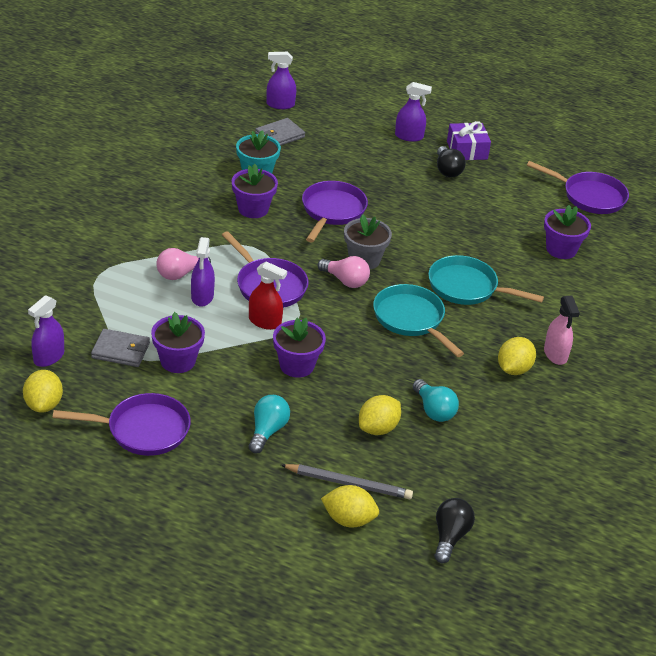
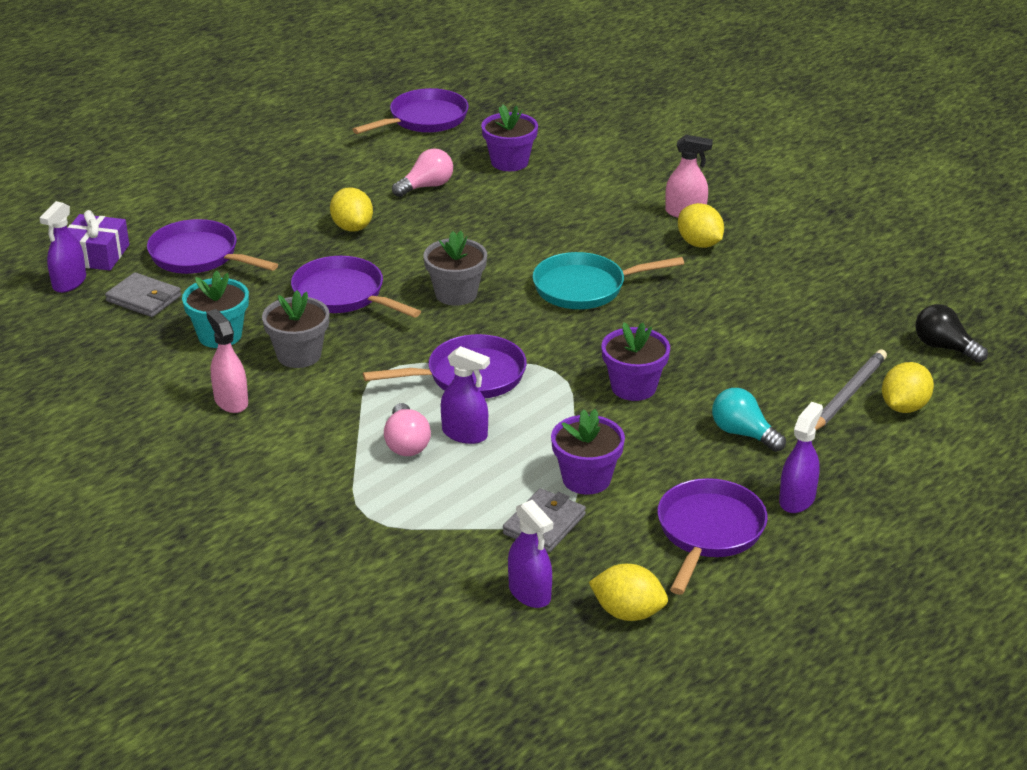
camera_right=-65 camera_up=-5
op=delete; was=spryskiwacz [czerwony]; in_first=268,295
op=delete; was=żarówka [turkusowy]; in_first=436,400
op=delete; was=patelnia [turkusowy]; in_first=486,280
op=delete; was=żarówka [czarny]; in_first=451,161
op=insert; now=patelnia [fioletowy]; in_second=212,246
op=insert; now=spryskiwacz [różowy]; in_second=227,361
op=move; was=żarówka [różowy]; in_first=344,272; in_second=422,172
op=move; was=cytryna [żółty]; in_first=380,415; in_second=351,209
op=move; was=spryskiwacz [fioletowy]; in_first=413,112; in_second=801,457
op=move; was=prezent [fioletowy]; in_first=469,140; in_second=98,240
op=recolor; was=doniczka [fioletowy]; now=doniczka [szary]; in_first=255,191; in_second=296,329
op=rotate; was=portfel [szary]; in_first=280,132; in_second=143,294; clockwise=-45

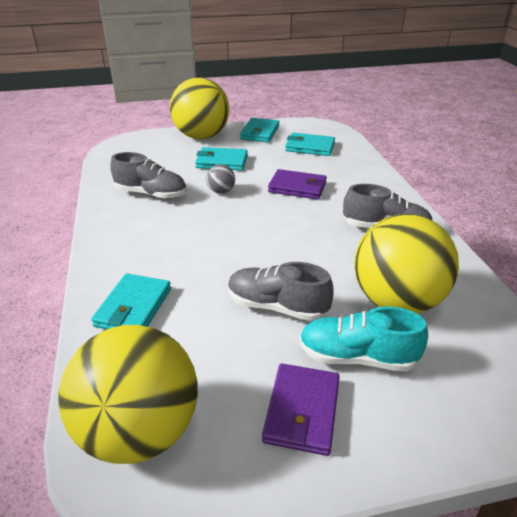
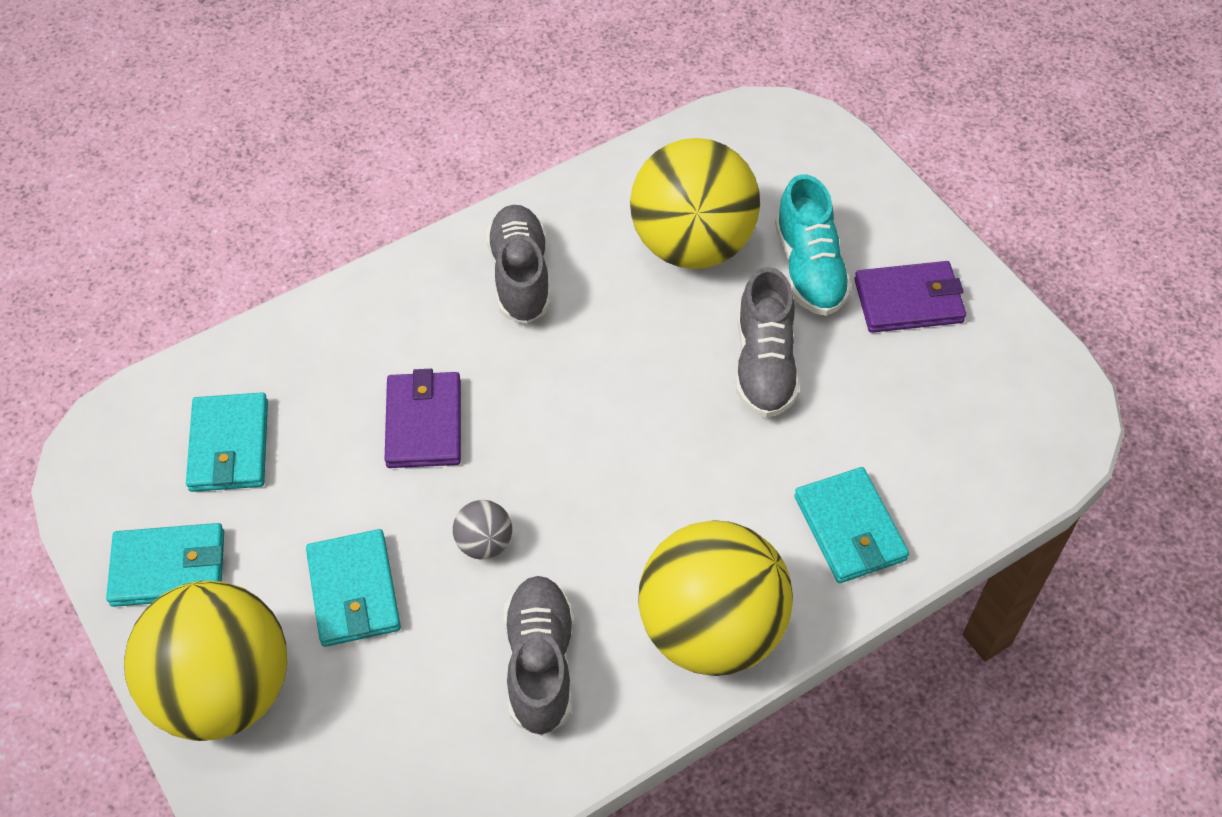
camera_right=-110 camera_up=20
op=move; was=piłka [żółty]; in_first=128,394; in_second=715,598
op=rotate; was=portfel [turkusowy]; in_first=131,301; in_second=851,525; clockwise=75

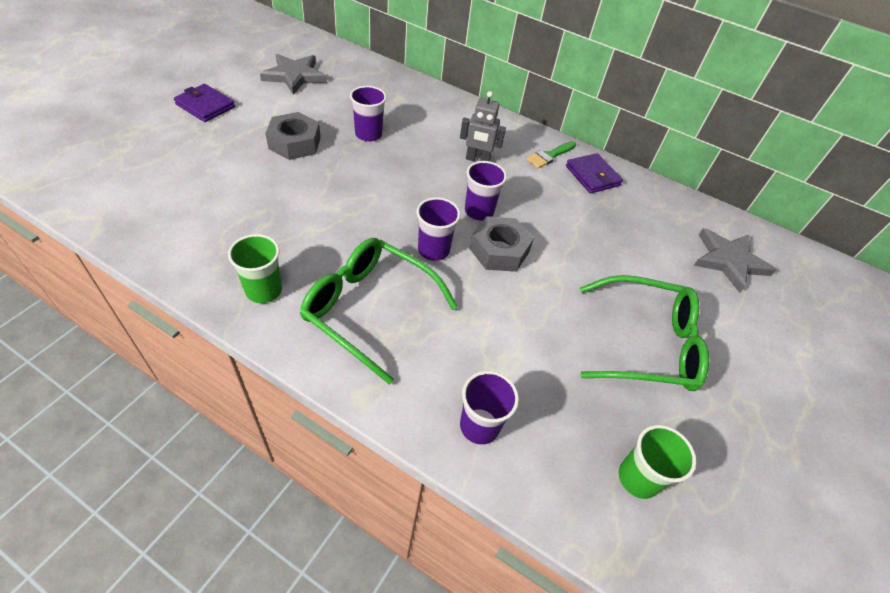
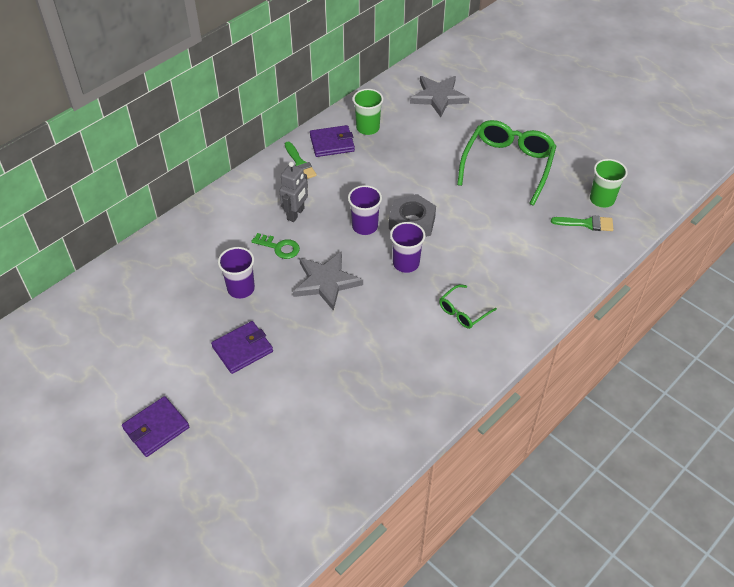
camera_right=-70 camera_up=0
op=delete; was=szklanka [fioletowy]; in_first=489,408
op=insert; now=klucz [zielony]; in_second=275,246
op=insert; now=pędzel [zielony]; in_second=582,223
op=move; was=szklanka [zielony]; in_first=255,268; in_second=368,112
op=move; was=gwiazda [szary]; in_first=293,74; in_second=328,281
op=replace; was=nakrętka [szary]; now=portfel [fioletowy]; in_first=293,136; in_second=242,347
op=resize; was=okulary [zielony]; in_first=379,311; in_second=468,307; ratio=0.48

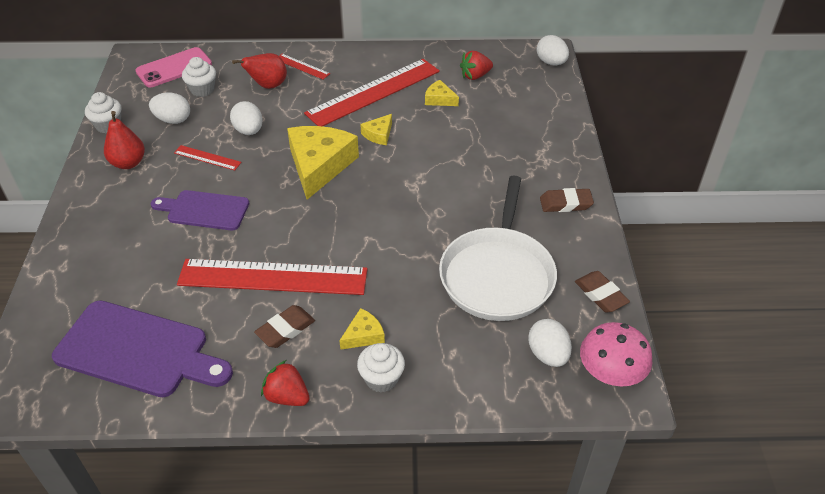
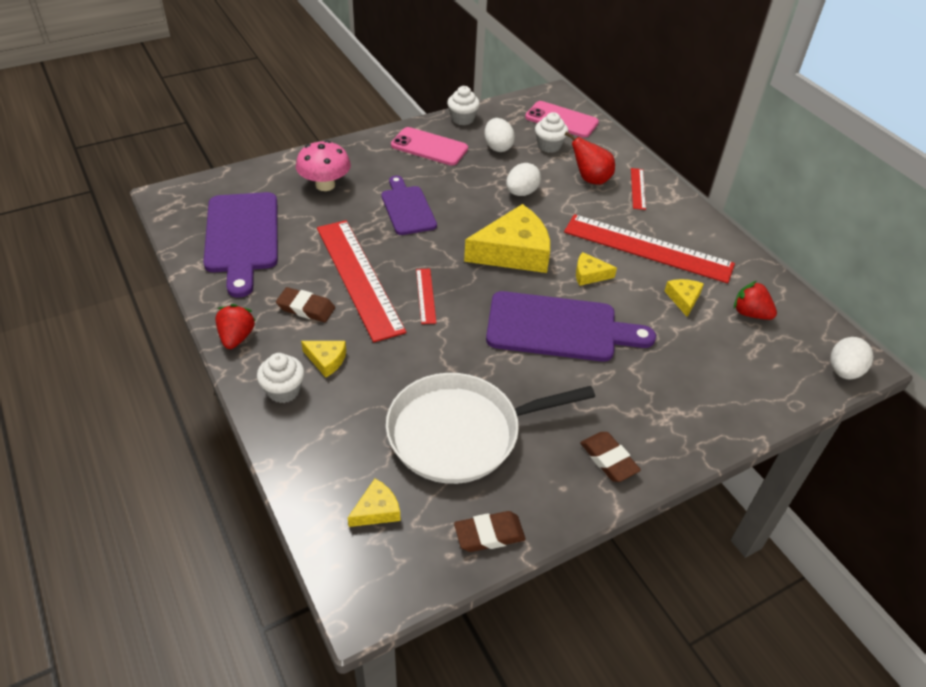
camera_right=60 camera_up=0
op=insert; now=deska do krojenia [fioletowy]; in_second=571,326
op=move; was=linijka [czerwony]; in_first=208,157; in_second=426,296
op=move; was=grzyb [różowy]; in_first=616,354; in_second=323,165
op=replace; was=gruszka [czerwony]; now=telefon [różowy]; in_first=124,140; in_second=429,146
op=replace; was=jajko [biały]; now=ser [żółty]; in_first=550,343; in_second=374,503
op=rotate; was=gumka do mazania [brązowy]; in_first=602,292; in_second=490,531; clockwise=45

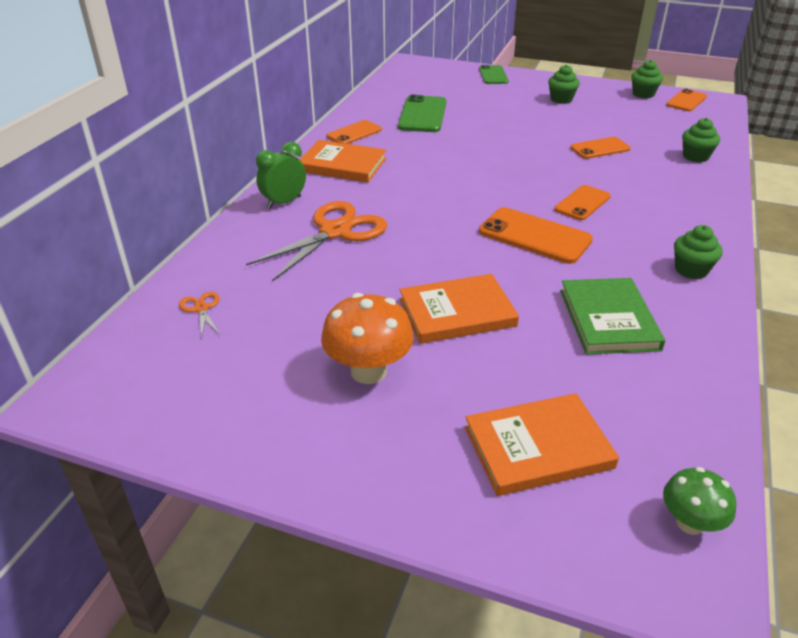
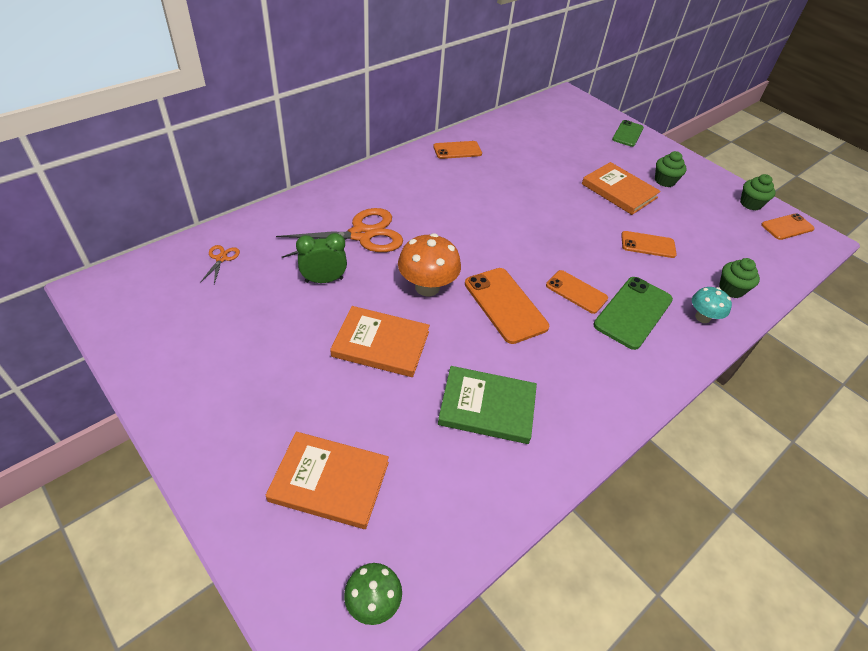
camera_right=25 camera_up=10
op=delete; was=muffinka [zielony]; in_first=698,252
op=insert; now=grzyb [turkusowy]; in_second=712,305
op=move; was=budzik [zielony]; in_first=281,175; in_second=321,258
op=move; was=książka [pomarańczowy]; in_first=343,161; in_second=621,188
op=move; was=grzyb [pomarańczowy]; in_first=367,338; in_second=429,264
op=move; was=telefon [zielony]; in_first=422,113; in_second=633,313
op=rotate; was=telefon [pomarańczowy]; in_first=582,202; in_second=577,292; clockwise=60
op=rotate; was=książka [zielony]; in_first=612,316; in_second=487,405; clockwise=75

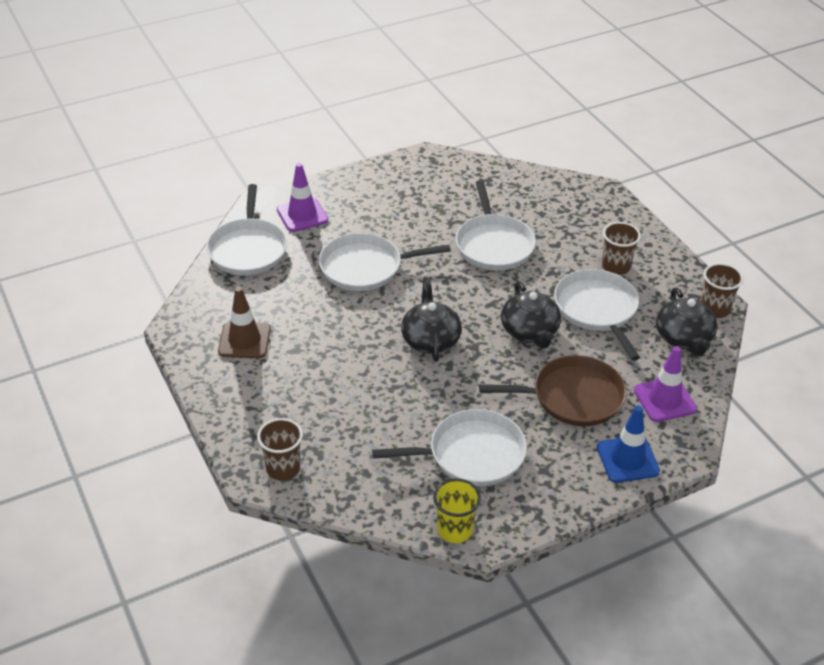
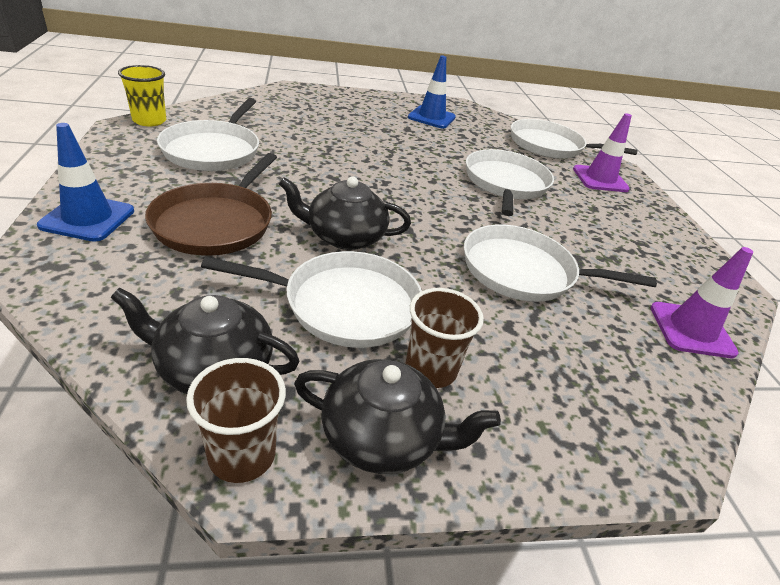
camera_right=105 camera_up=-5
op=delete; was=szklanka [brązowy]; in_first=280,449
op=move; was=imbryk [czarny]; in_first=431,319; in_second=397,416
op=move; was=pachołek [fioletowy]; in_first=665,384; in_second=701,302
op=recolor; was=pachołek [brązowy]; now=pachołek [niebieski]; in_first=244,322; in_second=432,92

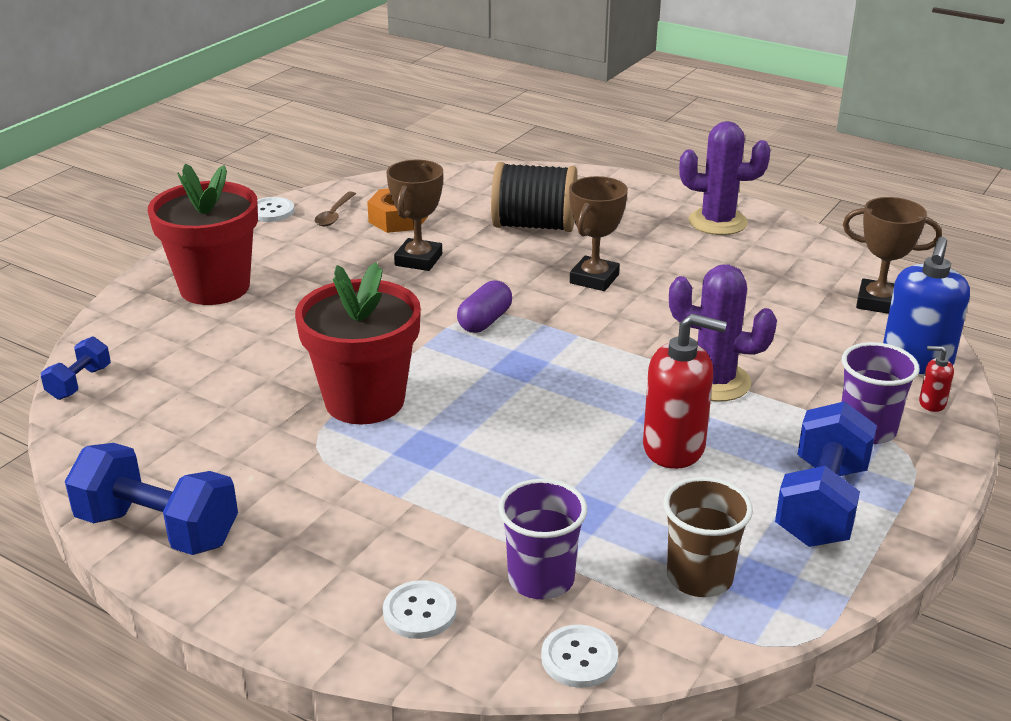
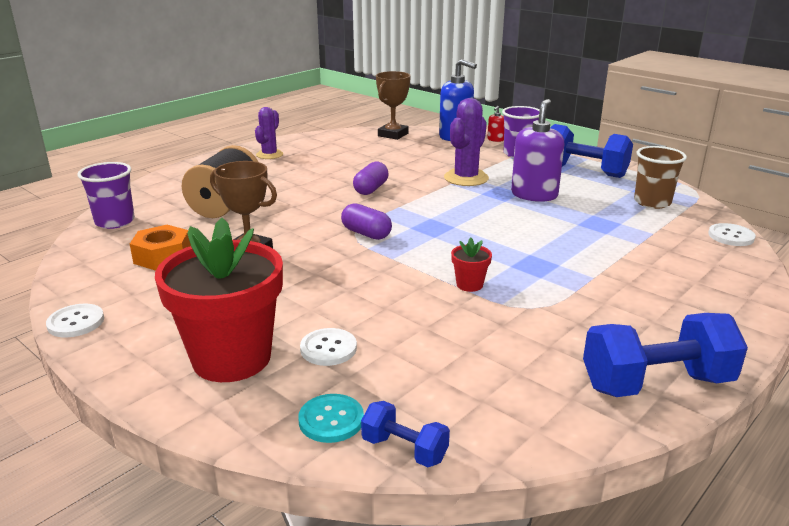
camera_right=-80 camera_up=-5
op=delete; was=łyżka [brązowy]; in_first=335,208
op=delete; was=puchar [brązowy]; in_first=598,233
op=insert; now=guzik [turkusowy]; in_second=331,418
op=insert; now=kapsułka [fioletowy]; in_second=371,178
op=move; was=guzik [biały]; in_first=420,609; in_second=328,347
op=move; was=szklanka [fioletowy]; in_first=542,539; in_second=106,195
op=recolor; was=dozownik mydła [czerwony]; now=dozownik mydła [fioletowy]; in_first=685,391; in_second=537,150
op=rotate; was=hantel [niebieski]; in_first=151,499; in_second=665,355; clockwise=45
op=resize; was=doniczka [czerwony]; in_first=358,343; in_second=471,265; ratio=0.4
op=resize; was=kaktus [fioletowy]; in_first=724,178; in_second=269,133; ratio=0.65

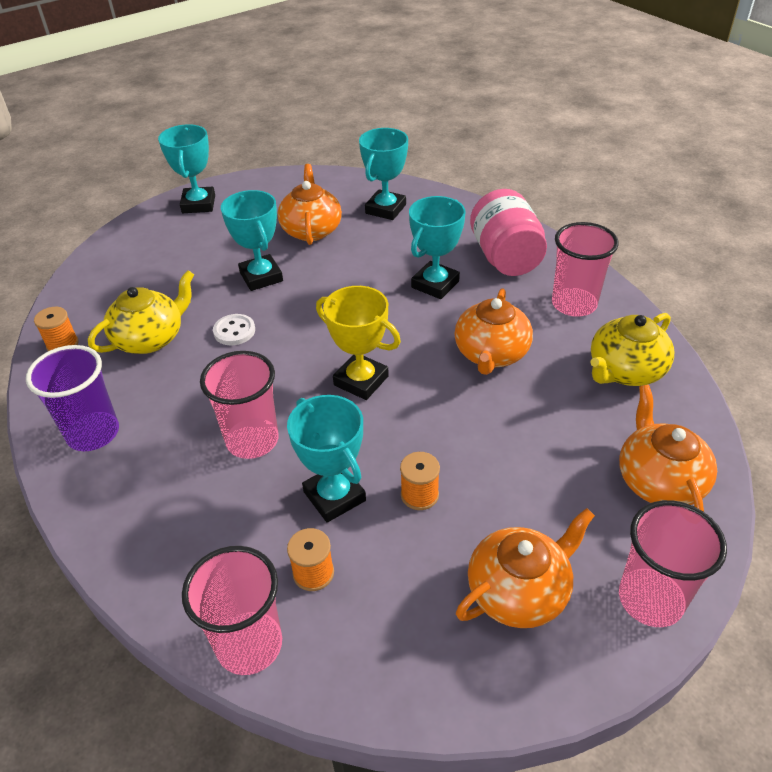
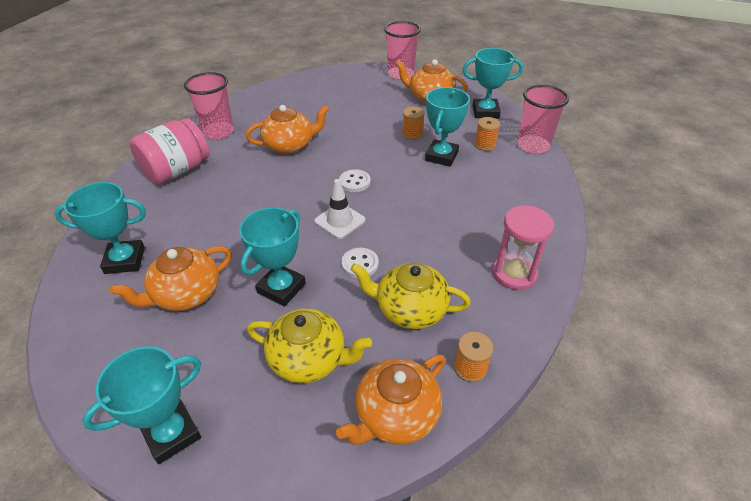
camera_right=-125 camera_up=0
op=delete; was=szklanka [różowy]; in_first=239,405
op=insert; now=pachołek [biały]; in_second=339,209
op=move; was=puchar [turkusowy]; in_first=437,247; in_second=493,83
op=move; was=imbryk [żółty]; in_first=632,349; in_second=309,346
op=move; was=imbryk [pomarańczowy]; in_first=668,448; in_second=390,400
op=replace; was=szklanka [fioletowy]; now=klepsydra [różowy]; in_first=72,398; in_second=523,248
op=replace; was=puchar [żółty]; now=guzik [biały]; in_first=358,343; in_second=354,180

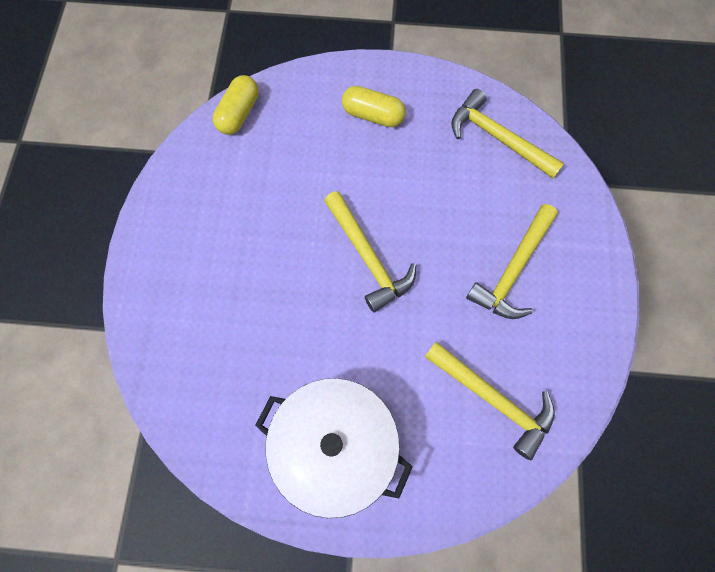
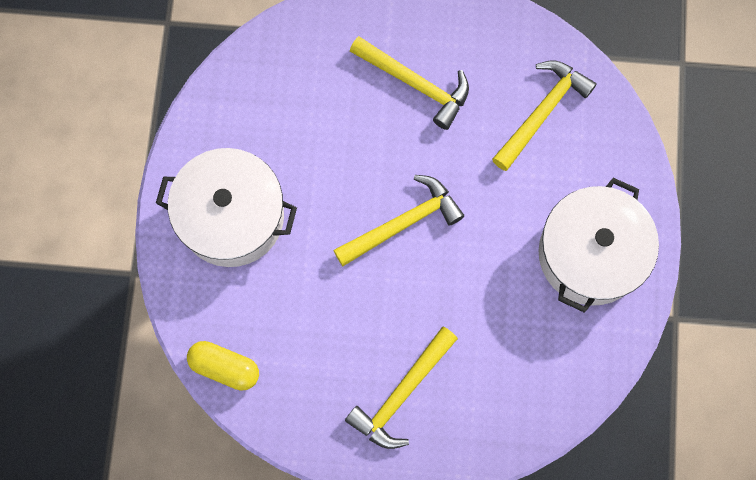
camera_right=-90 camera_up=5
op=move; was=młotek [żółty]; in_first=508,133; in_second=401,387
op=replace; was=kapsułka [żółty]; now=garnek [biały]; in_first=374,106; in_second=226,207

